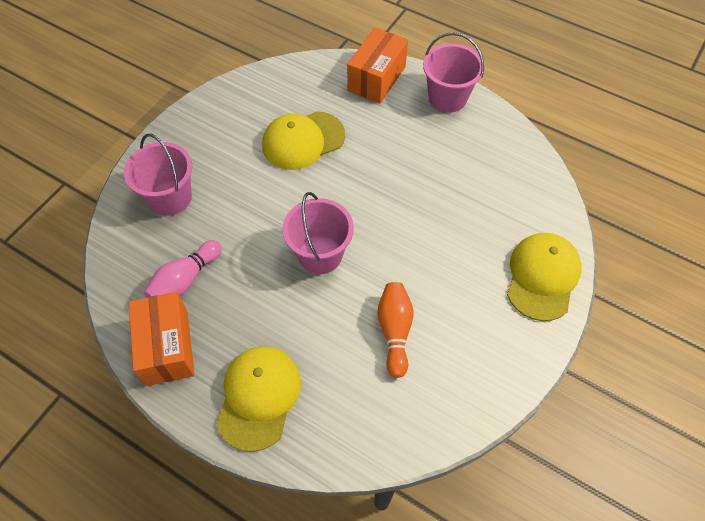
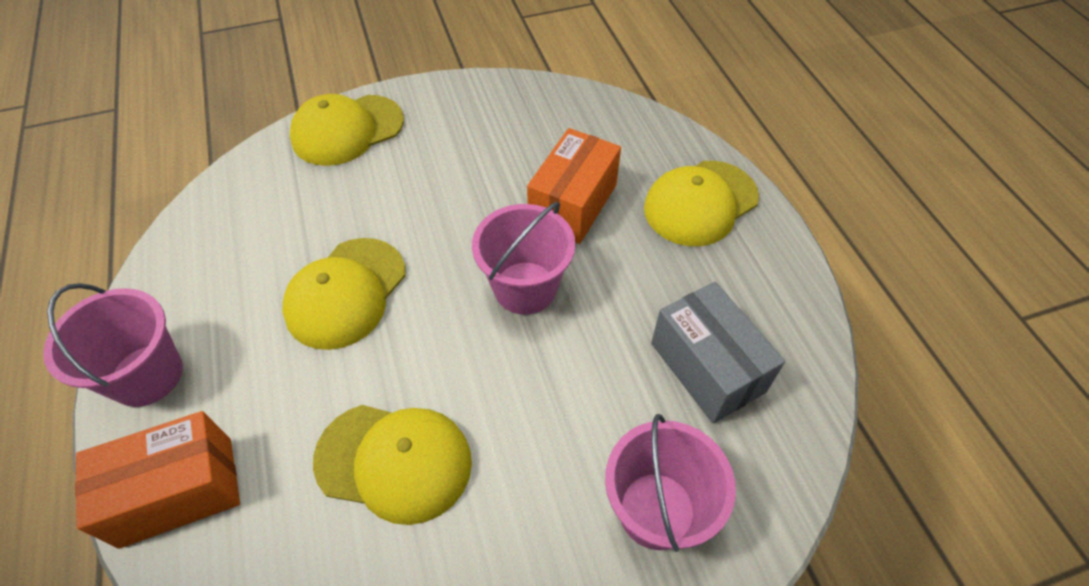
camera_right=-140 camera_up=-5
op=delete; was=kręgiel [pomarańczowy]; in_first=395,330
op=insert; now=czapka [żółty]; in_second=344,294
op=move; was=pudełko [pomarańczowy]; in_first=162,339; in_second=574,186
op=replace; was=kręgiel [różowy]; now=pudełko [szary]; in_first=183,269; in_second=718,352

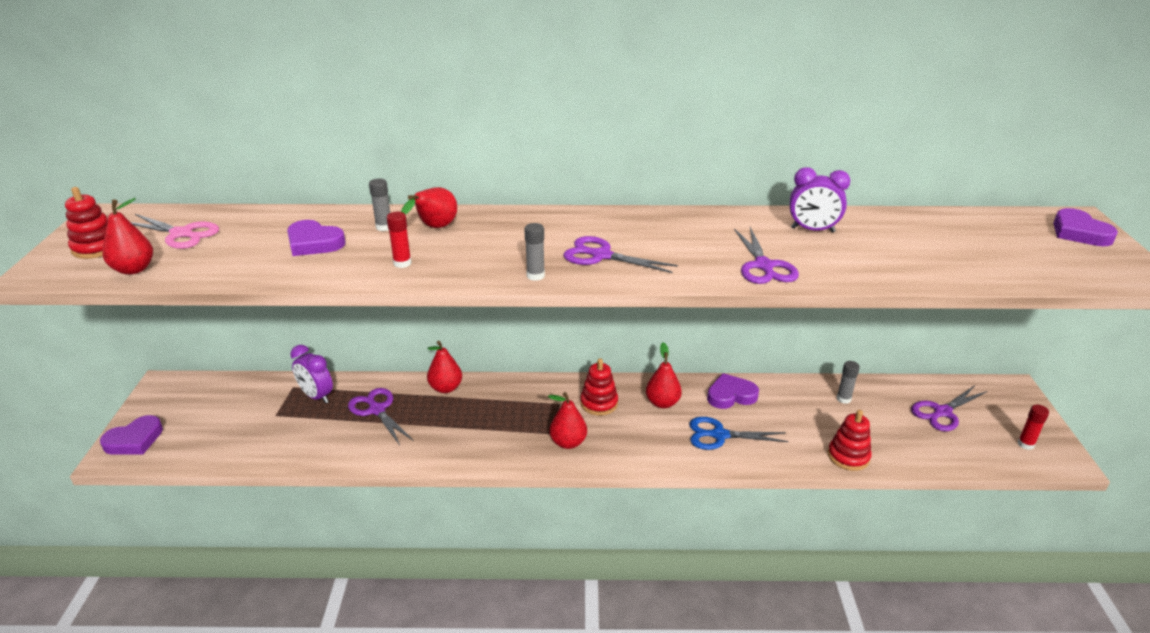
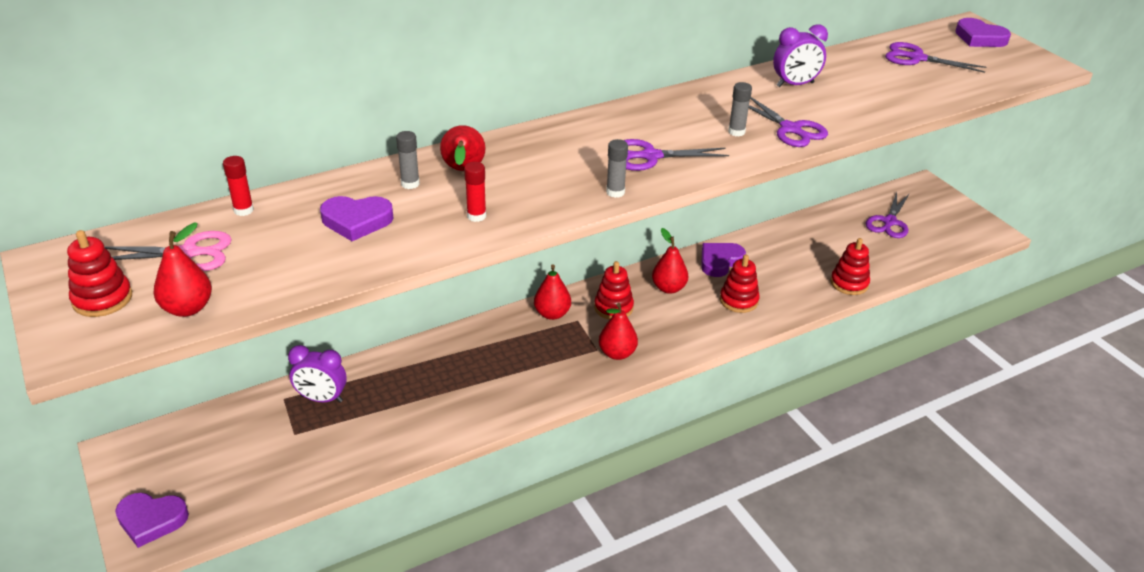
camera_right=-30 camera_up=5
op=move; was=nożyczki [fioletowy]; in_first=380,416; in_second=935,57
op=move; was=gruszka [czerwony]; in_first=444,367; in_second=552,292
op=move; was=klej w sztyfcie [szary]; in_first=848,382; in_second=740,109
op=move; was=klej w sztyfcie [czerwony]; in_first=1033,427; in_second=238,186
op=replace; was=nożyczki [niebieski]; now=zabawka nakładanka [czerwony]; in_first=738,433; in_second=740,284
op=rotate; was=serce [fioletowy]; in_first=131,435; in_second=152,520; clockwise=75

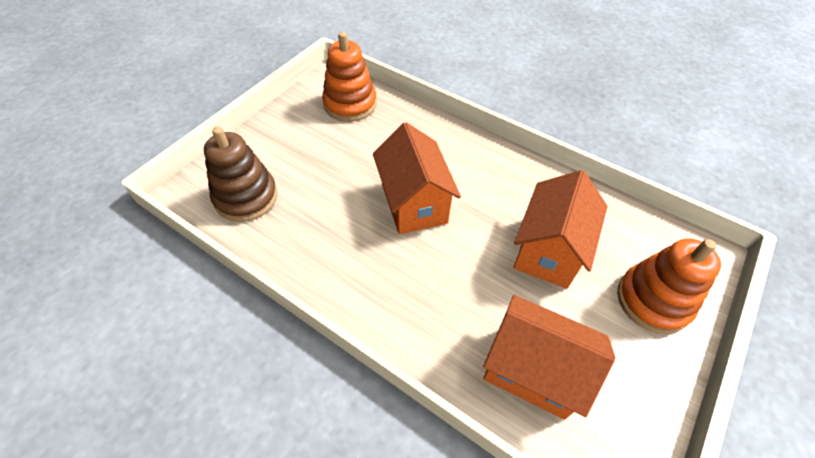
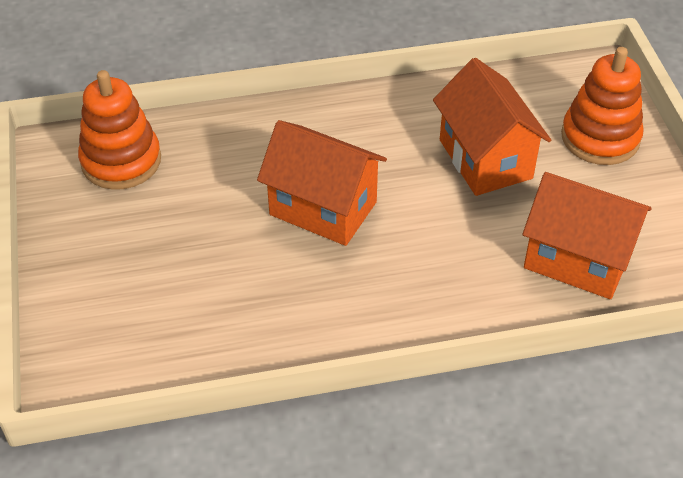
camera_right=-45 camera_up=-5
op=delete; was=zabawka nakładanka [brązowy]; in_first=241,174
op=rotate; was=domek [pomarańczowy]; in_first=549,357; in_second=587,235; clockwise=45

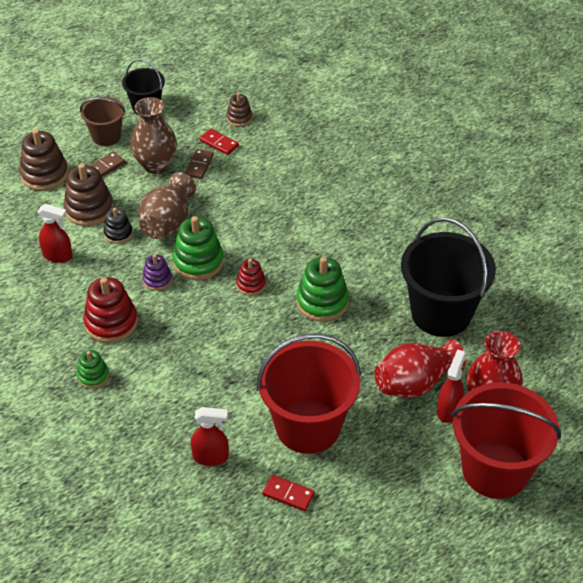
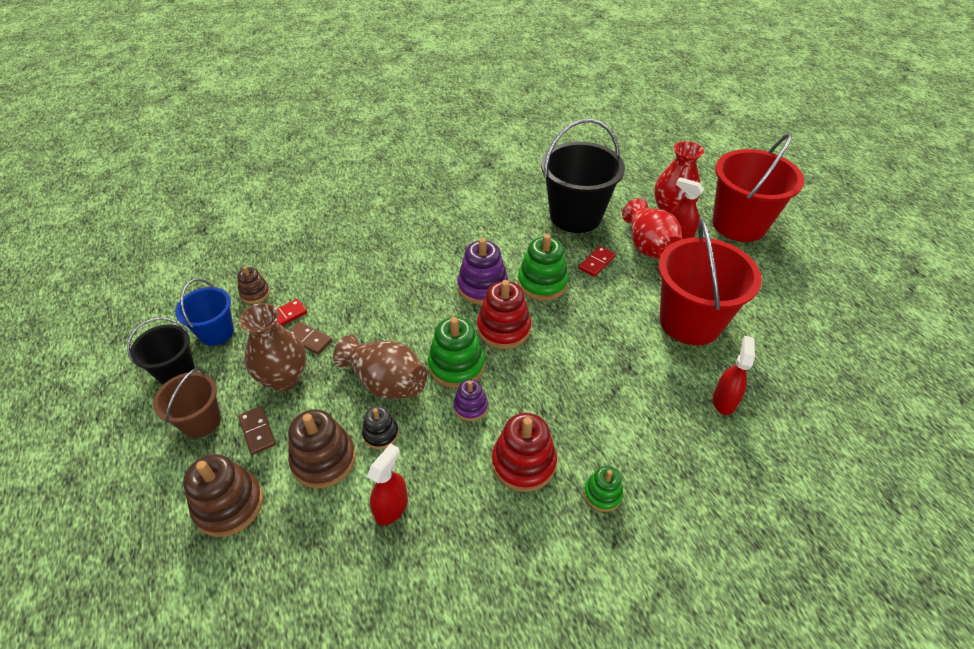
camera_right=-75 camera_up=0
op=insert; now=wiadro [niebieski]; in_second=204,312
op=insert; now=zabawka nakładanka [fioletowy]; in_second=482,271
op=move; was=kostka domina [czerwony]; in_first=288,493; in_second=597,261
op=resize; was=zabawka nakładanka [czerwony]; in_first=251,277; in_second=504,314; ratio=1.75

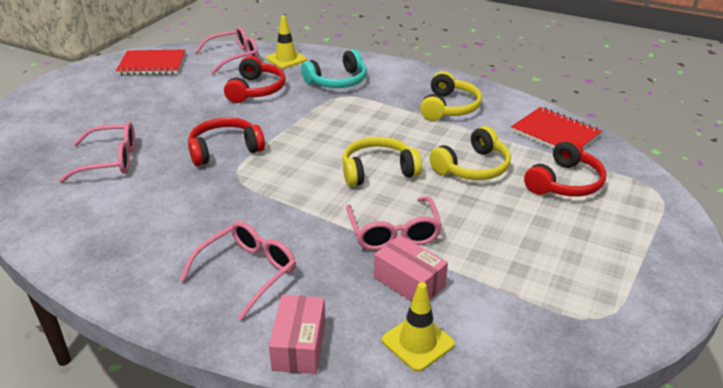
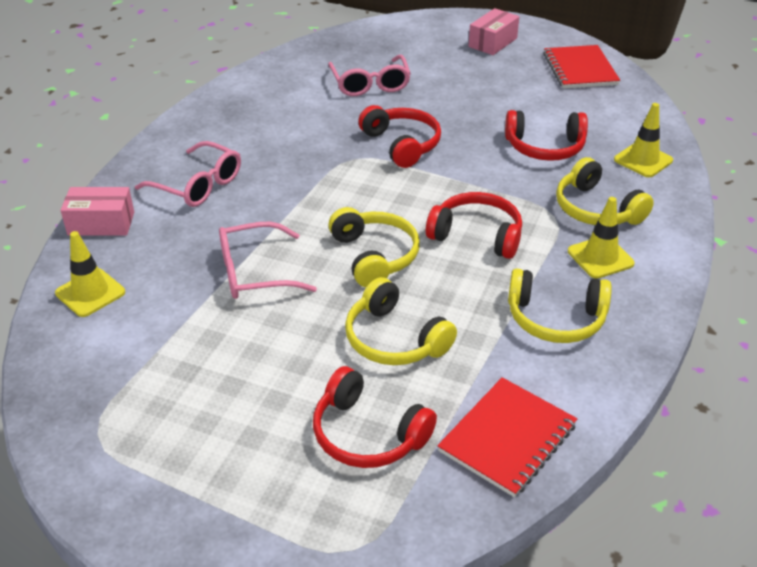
camera_right=85 camera_up=5
op=delete; was=okulary [różowy]; in_first=226,50
op=insert; now=słuchawki [czerwony]; in_second=474,225
op=insert; now=pachołek [żółty]; in_second=601,238
op=move; was=pudełko [różowy]; in_first=411,268; in_second=494,31
op=recolor; was=słuchawki [turkusowy]; now=słuchawki [żółty]; in_first=334,68; in_second=605,191

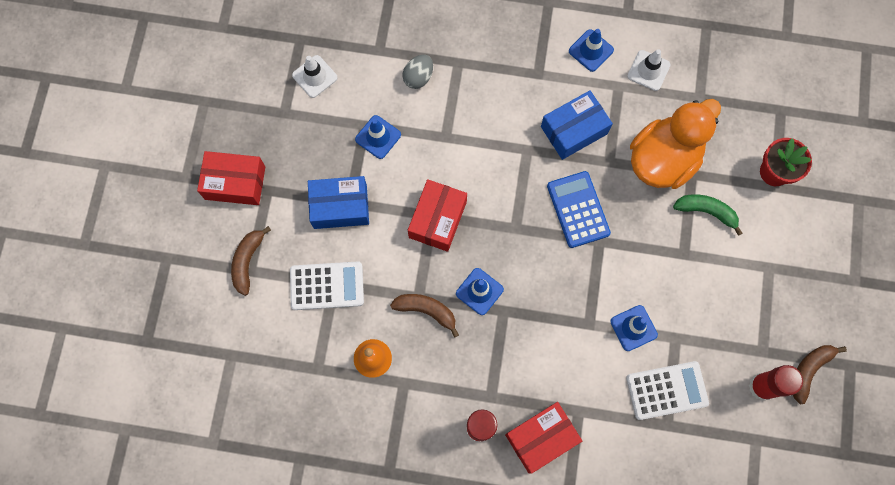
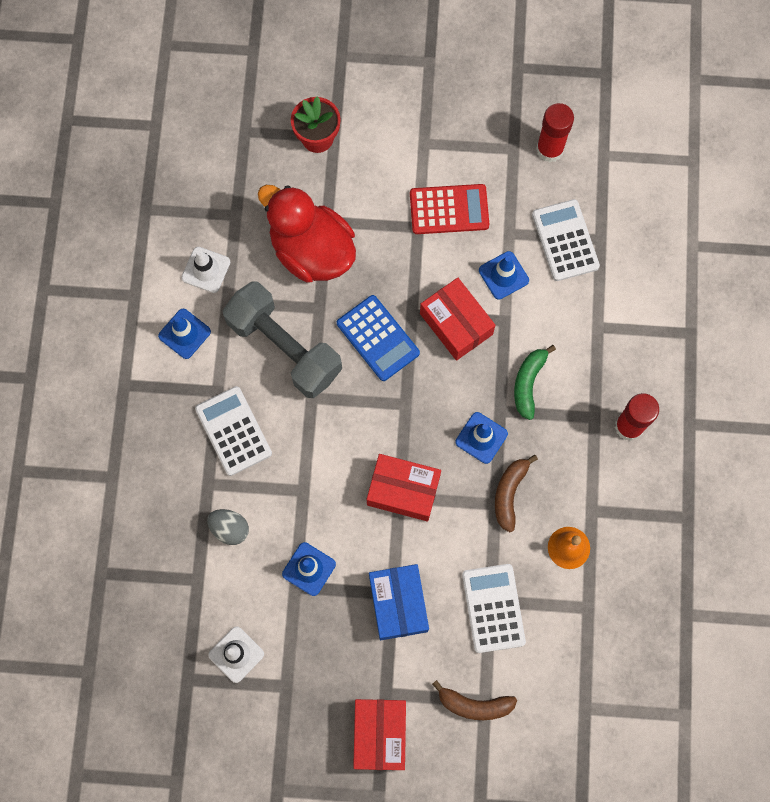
camera_right=-95 camera_up=0
op=delete; was=banan [brązowy]; in_first=820,374
op=insert; now=kalkulator [biały]; in_second=233,431
op=insert; now=kalkulator [czerwony]; in_second=449,209
op=move; was=pudełko [czerwony]; in_first=543,438; in_second=457,319
op=move; was=banan [zielony]; in_first=708,215; in_second=535,382
op=replace; was=pudełko [niebieski]; now=hantel [szary]; in_first=577,125; in_second=282,339
op=recolor; was=kaczka [pomarańczowy]; now=kaczka [czerwony]; in_first=675,144; in_second=307,234
op=rotate; was=kalkulator [niebieski]; in_first=579,209; in_second=378,338; clockwise=-105

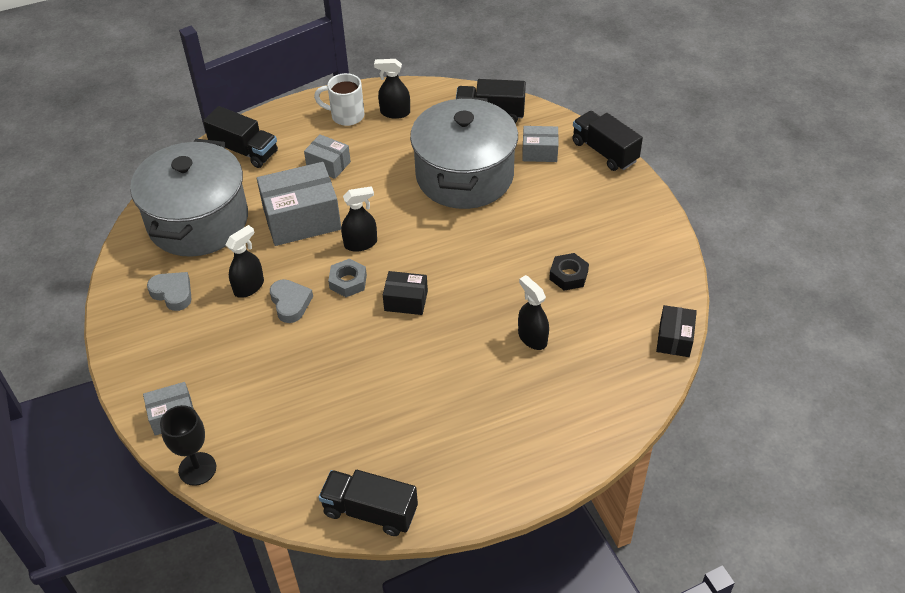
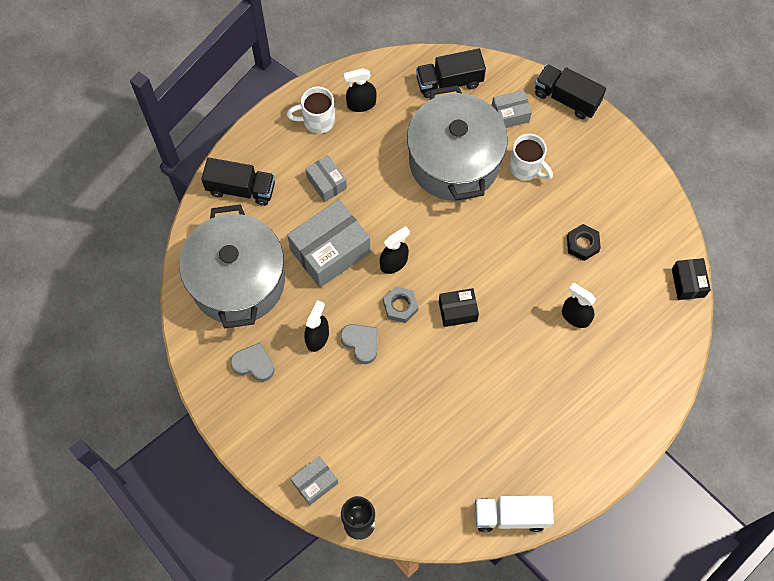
camera_right=-20 camera_up=20
op=insert; now=kubek [biały]; in_second=531,157
op=recolor; was=ciężarówka [czarny]; now=ciężarówka [biały]; in_first=368,503; in_second=514,514
op=rotate; was=pudełko [szary]; in_first=327,156; in_second=326,178; clockwise=45

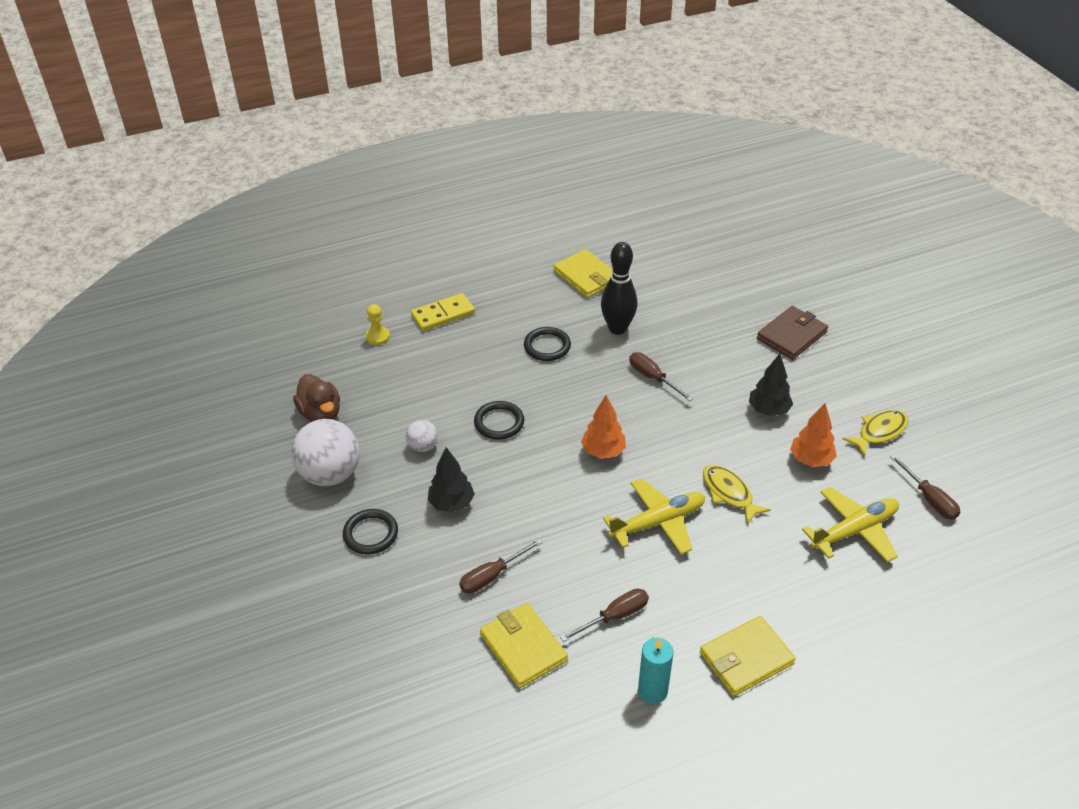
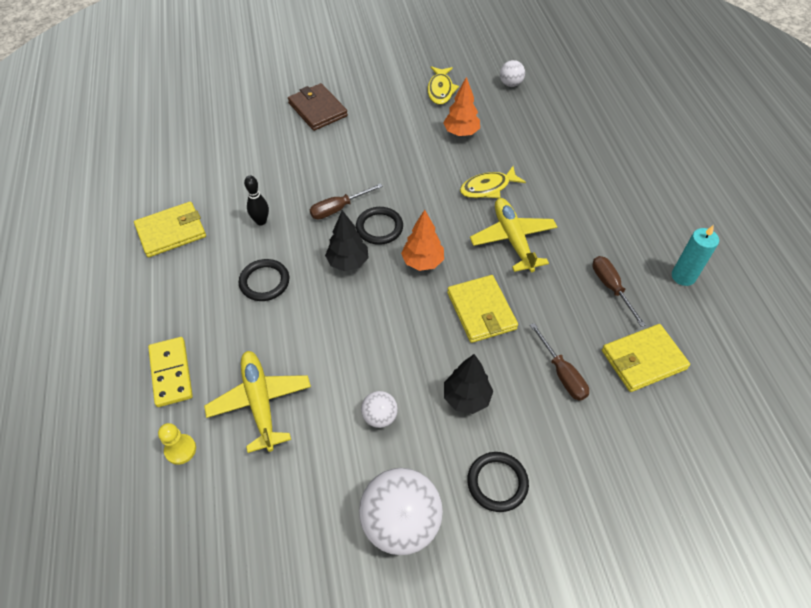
camera_right=-80 camera_up=10
op=delete; was=kaczka [brązowy]; in_first=316,398
op=move; was=pierścień [czarny]; in_first=499,420; in_second=379,226
op=move; was=portfel [żółty]; in_first=748,656; in_second=482,309
op=move; was=drzewko [czarny]; in_first=771,385; in_second=347,240
op=move; was=samolot [żółty]; in_first=850,524; in_second=257,402
op=replace; was=śrubokręt [brązowy]; now=piłka [biały]; in_first=925,487; in_second=512,73
op=rotate; was=ryba [żółty]; in_first=875,433; in_second=443,85; clockwise=-150
op=resize; was=kręgiel [czarny]; in_first=619,288; in_second=256,200; ratio=0.57

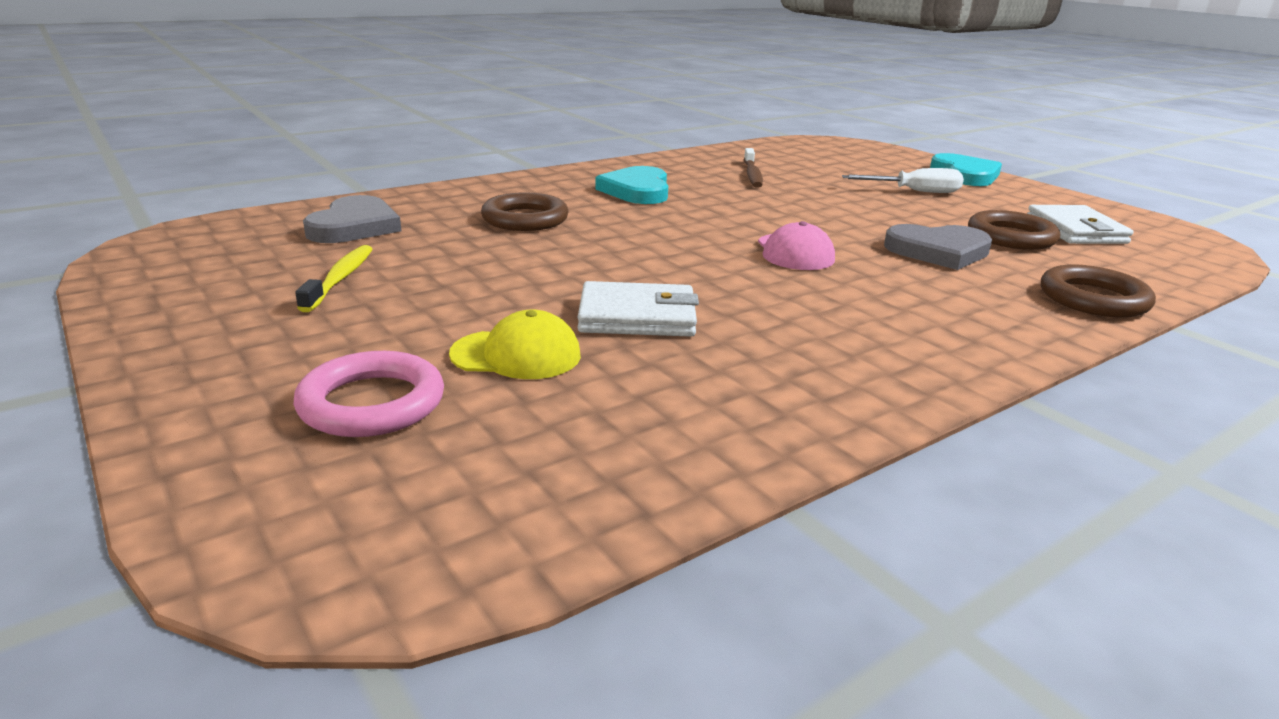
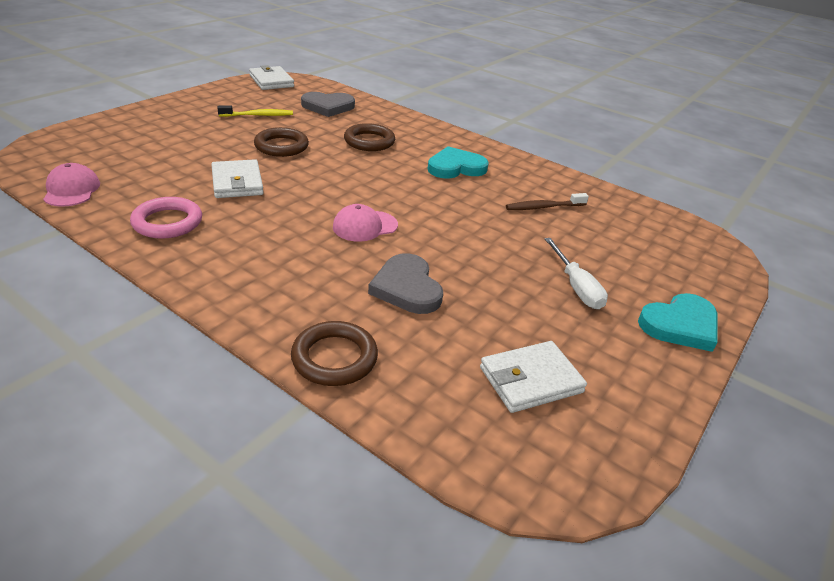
camera_right=70 camera_up=10
op=delete; was=czapka [żółty]; in_first=515,344
op=insert; now=czapka [różowy]; in_second=71,185
op=insert; now=portfel [biały]; in_second=271,77
op=move; was=pierścień [różowy]; in_first=368,394; in_second=166,218
op=move; was=pierścień [brązowy]; in_first=1014,230; in_second=281,142

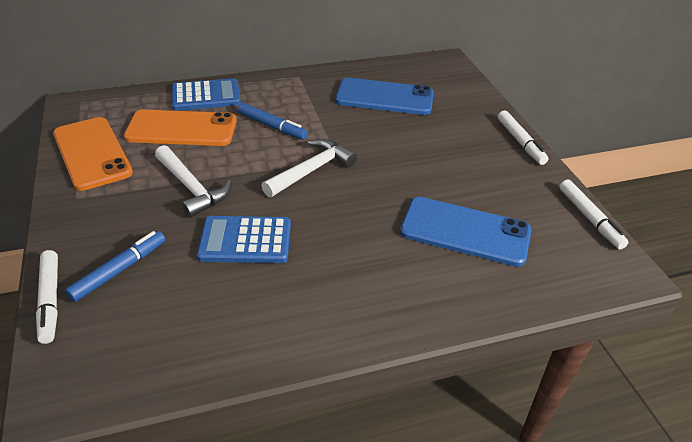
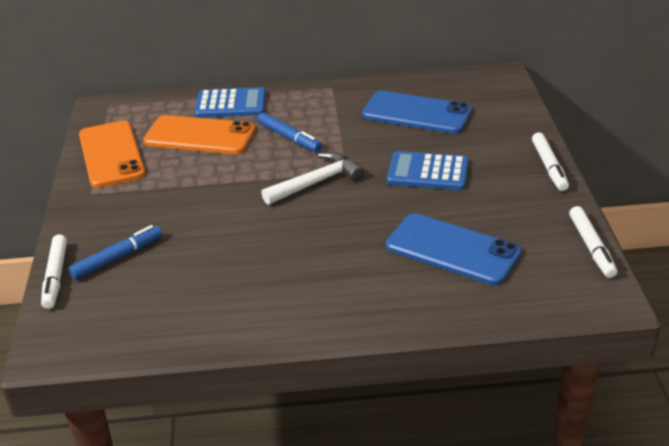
camera_right=15 camera_up=-5
op=delete; was=młotek [biały]; in_first=193,181
op=move; was=kalkulator [niebieski]; in_first=244,239; in_second=428,170

